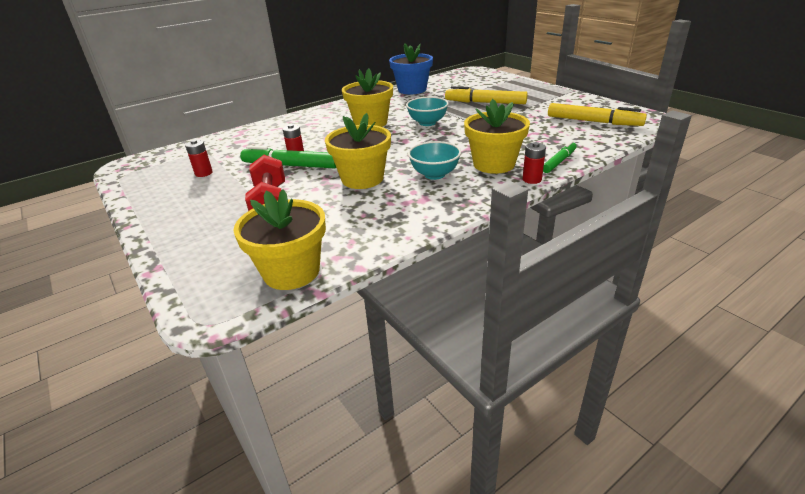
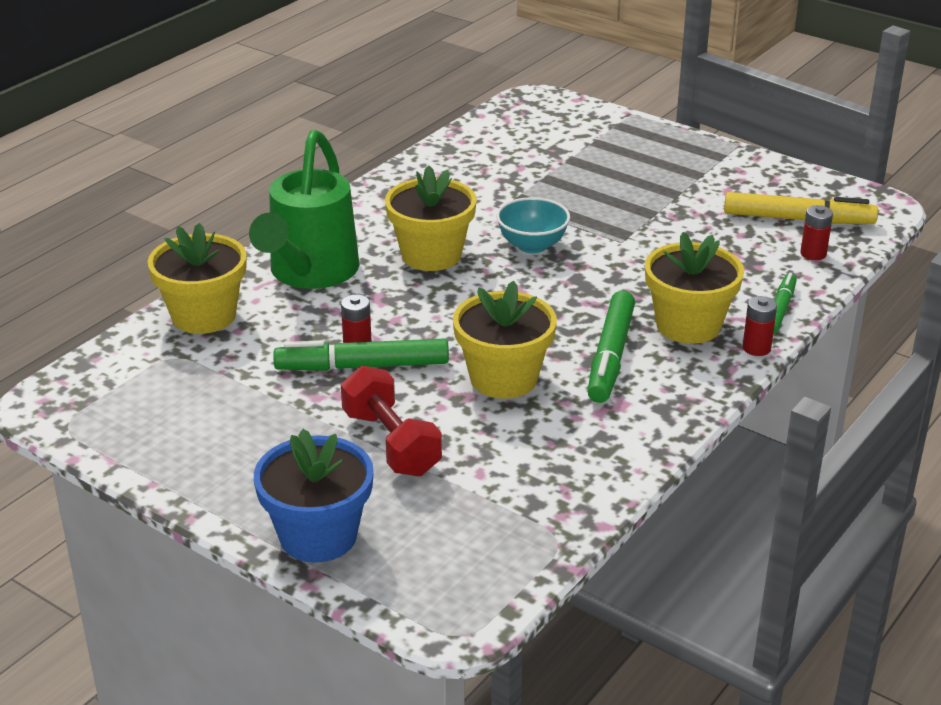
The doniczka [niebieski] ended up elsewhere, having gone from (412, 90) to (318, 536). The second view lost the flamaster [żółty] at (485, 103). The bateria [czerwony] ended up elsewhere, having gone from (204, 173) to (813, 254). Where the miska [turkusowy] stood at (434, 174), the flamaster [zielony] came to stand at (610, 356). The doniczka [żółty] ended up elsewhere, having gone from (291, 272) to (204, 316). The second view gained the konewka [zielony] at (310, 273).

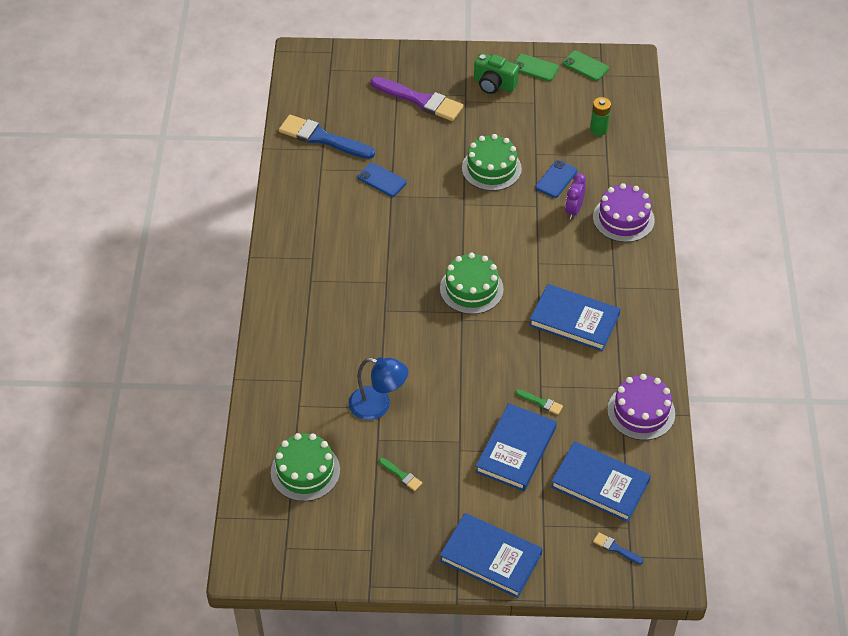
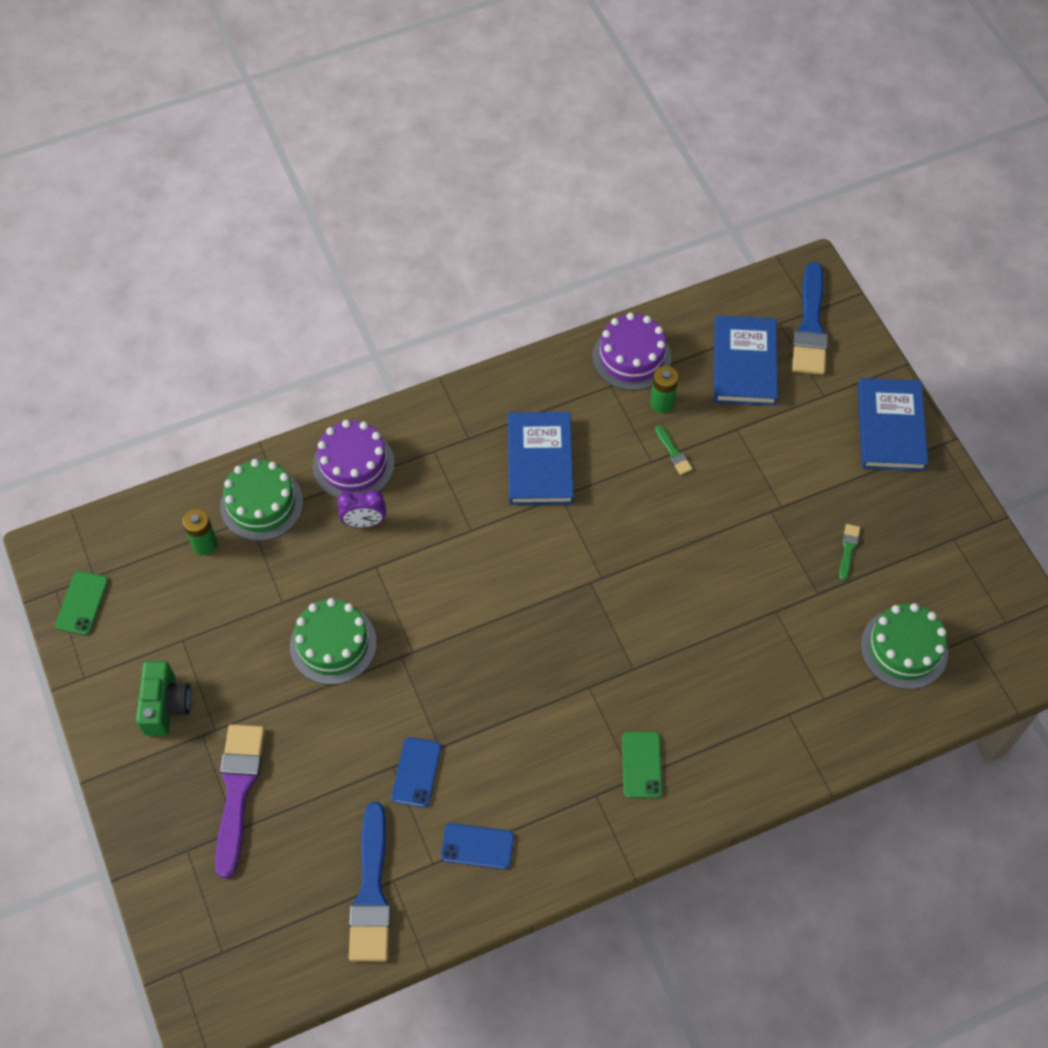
The telefon [zielony] ended up elsewhere, having gone from (535, 68) to (641, 765). The telefon [niebieski] ended up elsewhere, having gone from (556, 179) to (477, 846). The tort [zielony] ended up elsewhere, having gone from (471, 289) to (261, 504). The second view lost the lampka [niebieski] at (378, 406). The pędzel [zielony] at (541, 402) ended up facing another way, 150 degrees clockwise from before. The second view lost the książka [niebieski] at (516, 450). The size of the pędzel [niebieski] at (615, 548) changed by a factor of 2.33. The second view gained the bateria [zielony] at (662, 403).

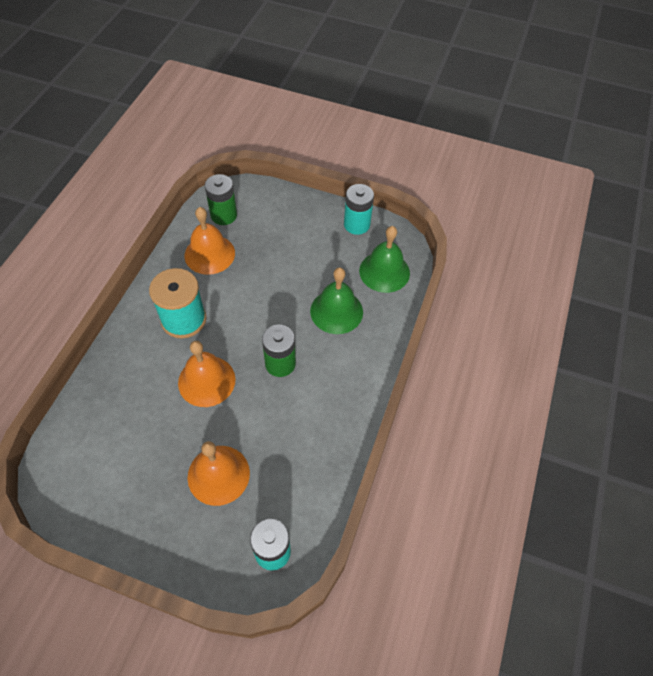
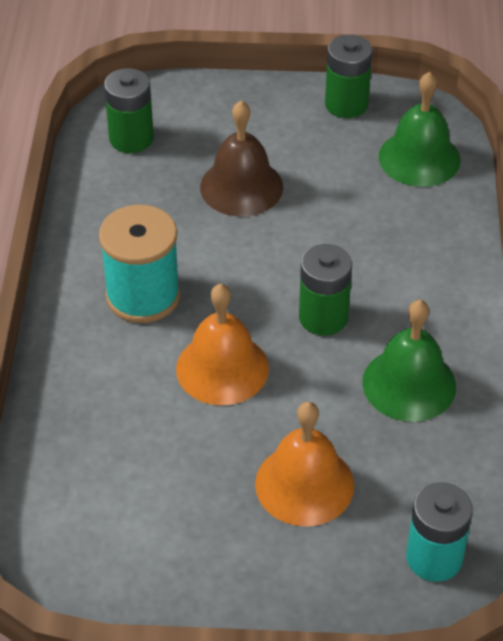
What was the bateria [turkusowy] at (356, 224) turned into the bateria [zielony] at (346, 104). The second view lost the dzwonek [pomarańczowy] at (209, 254). The dzwonek [zielony] ended up elsewhere, having gone from (336, 311) to (409, 384). The second view gained the dzwonek [brązowy] at (241, 187).

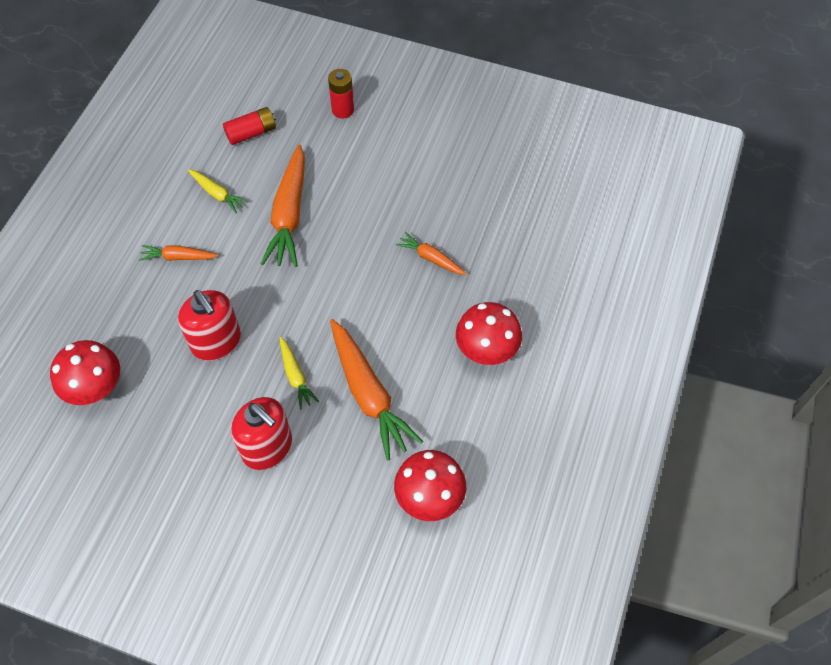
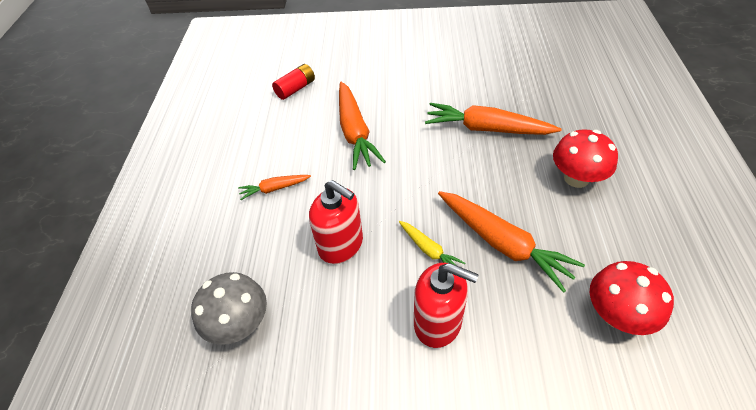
The second view lost the bateria [czerwony] at (343, 110). The second view lost the marchewka [żółty] at (217, 194). The size of the marchewka [pomarańczowy] at (431, 258) changed by a factor of 1.94. What was the grzyb [czerwony] at (95, 388) turned into the grzyb [szary] at (239, 324).

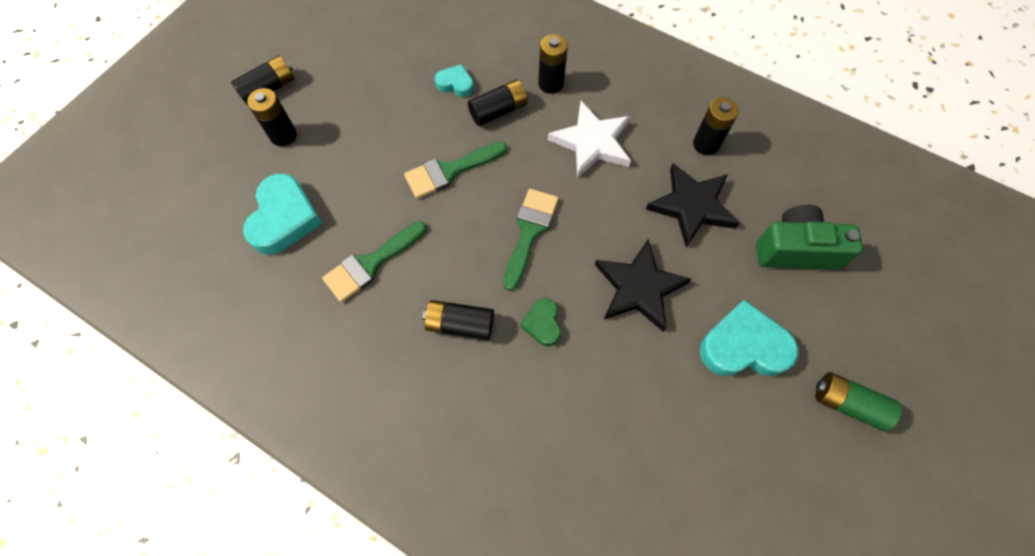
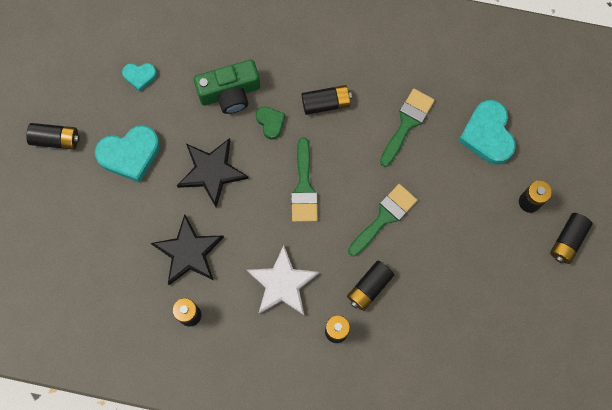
The serce [turkusowy] ended up elsewhere, having gone from (455, 84) to (140, 76). The aparat fotograficzny [zielony] ended up elsewhere, having gone from (795, 250) to (230, 93). What was the bateria [zielony] at (847, 404) turned into the bateria [czarny] at (55, 139).

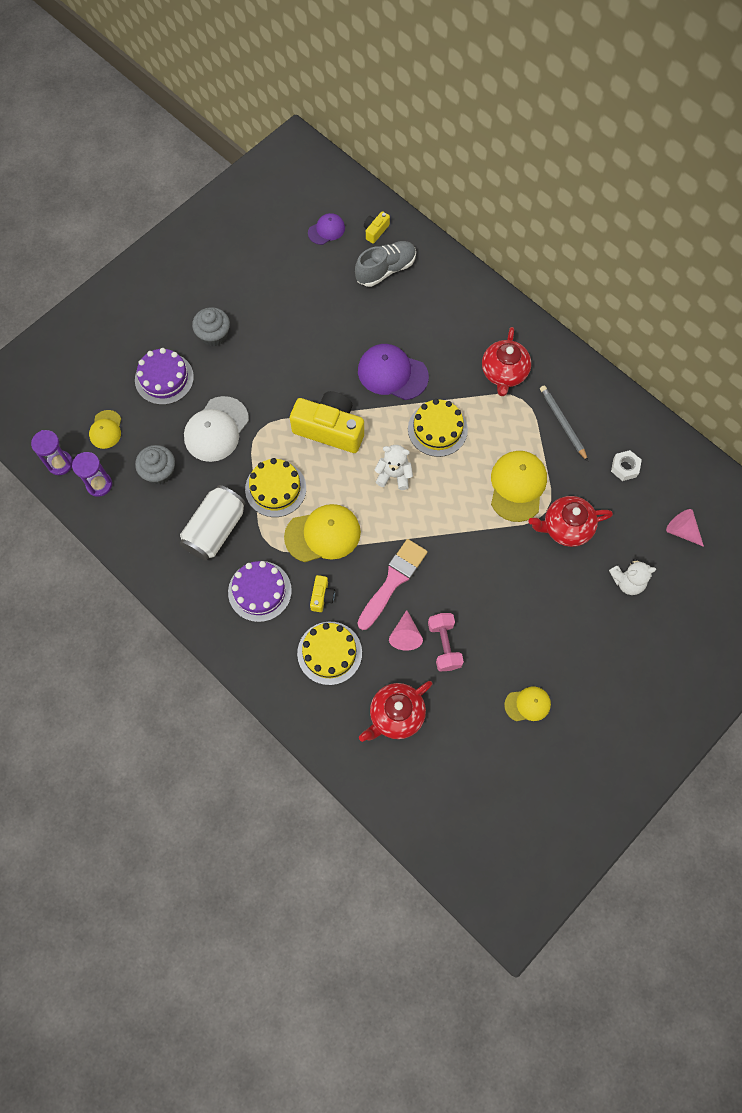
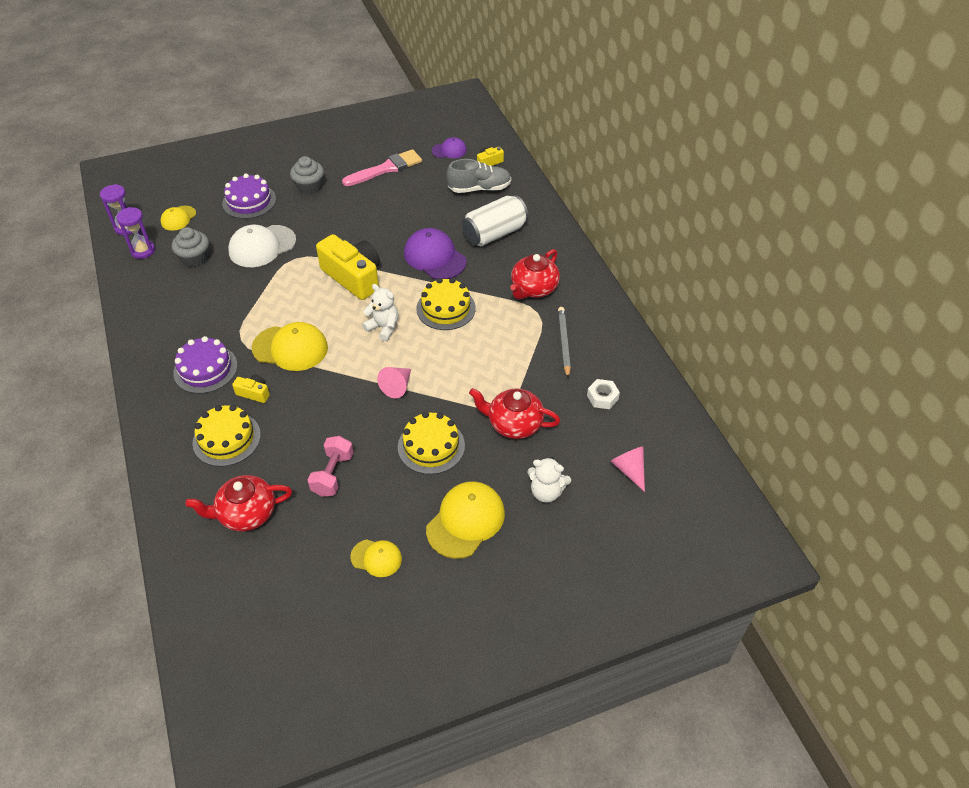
The czapka [żółty] ended up elsewhere, having gone from (517, 486) to (465, 521). The tort [żółty] ended up elsewhere, having gone from (275, 488) to (431, 446). The puszka [biały] ended up elsewhere, having gone from (215, 530) to (494, 234). The pędzel [różowy] ended up elsewhere, having gone from (393, 581) to (386, 168). The aparat fotograficzny [żółty] at (322, 596) ended up facing another way, 105 degrees counterclockwise from before. The stożek [różowy] ended up elsewhere, having gone from (405, 635) to (397, 386).

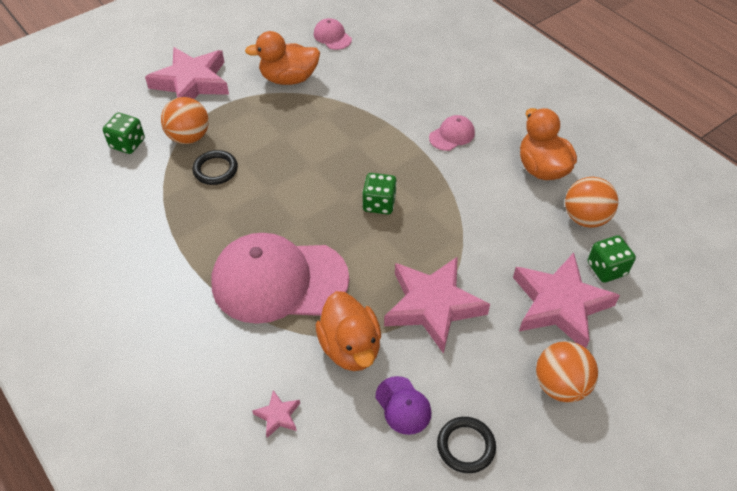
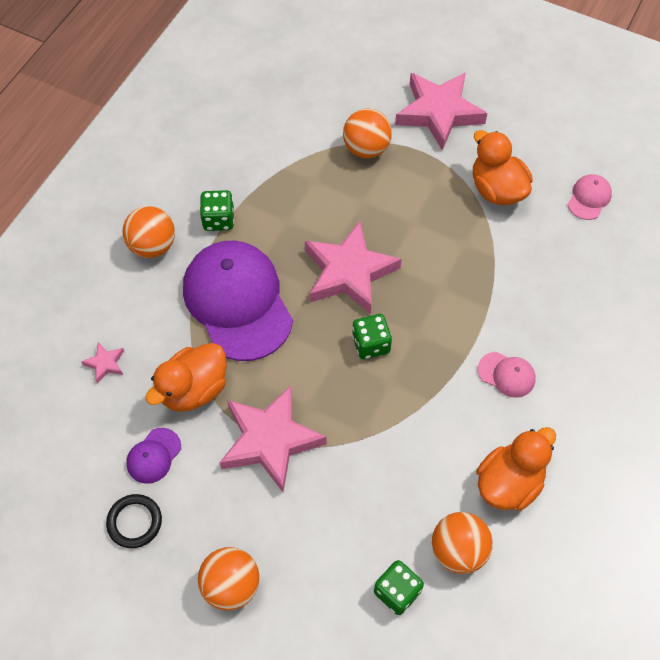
The kostka do gry [zielony] ended up elsewhere, having gone from (127, 143) to (218, 219). The second view lost the pierścień [czarny] at (215, 170). What was the czapka [różowy] at (279, 281) turned into the czapka [fioletowy] at (237, 301). The gwiazda [różowy] ended up elsewhere, having gone from (560, 304) to (349, 272). The second view gained the piłka [pomarańczowy] at (152, 246).

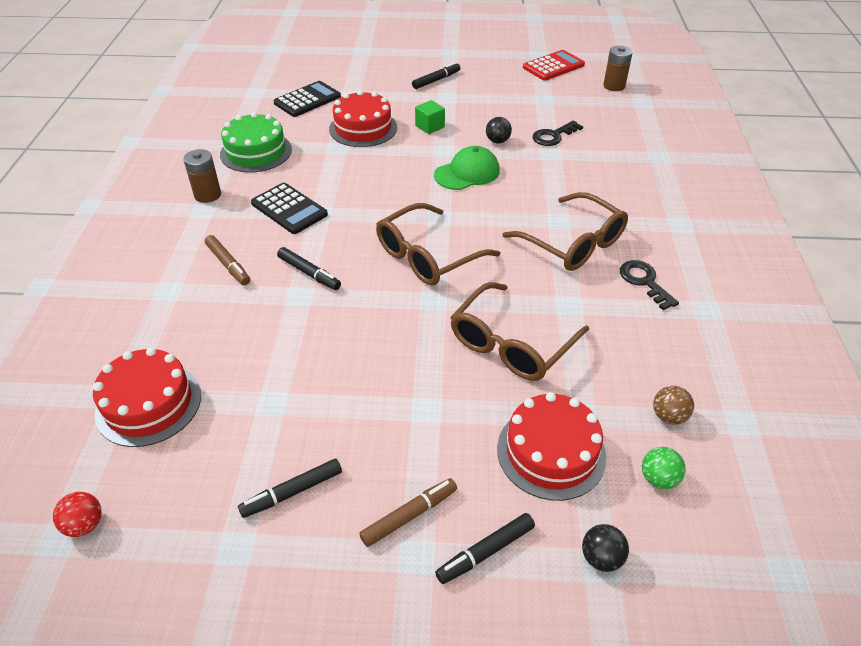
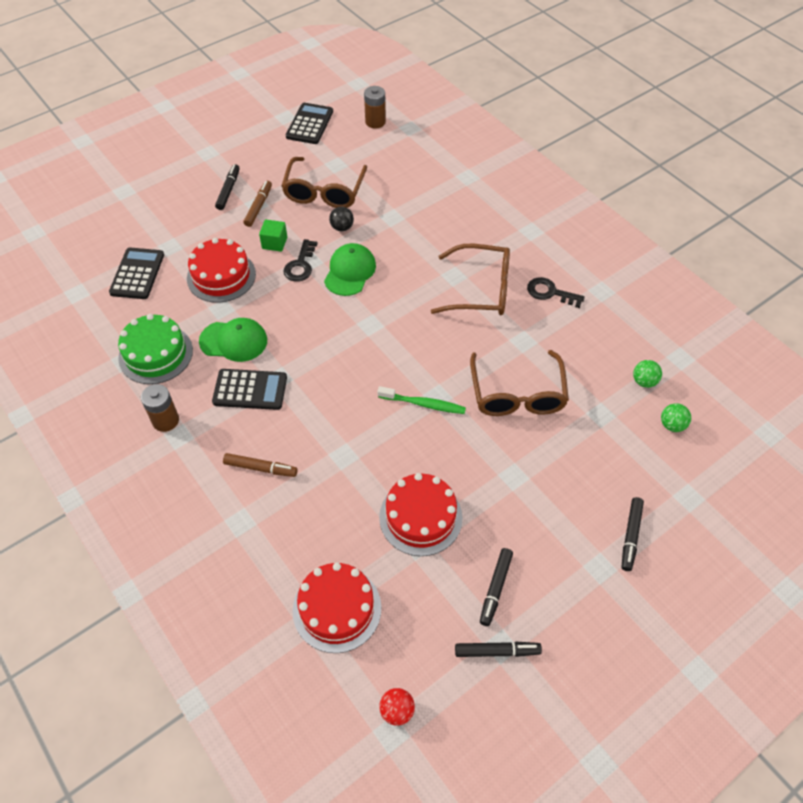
What was the kalkulator [czerwony] at (553, 66) turned into the kalkulator [czarny] at (309, 124). The klucz [czarny] ended up elsewhere, having gone from (553, 136) to (300, 265). The okulary [brązowy] ended up elsewhere, having gone from (427, 256) to (324, 192). The flamaster [czarny] ended up elsewhere, having gone from (309, 273) to (497, 651). What was the piłka [brązowy] at (668, 416) turned into the piłka [zielony] at (644, 381). The tort [czerwony] ended up elsewhere, having gone from (551, 452) to (420, 517). The flamaster [brązowy] ended up elsewhere, having gone from (409, 515) to (258, 207). The second view lost the piłka [czarny] at (601, 558). The second view gained the czapka [zielony] at (234, 341). The second view gained the szczoteczka do zębów [zielony] at (423, 404).

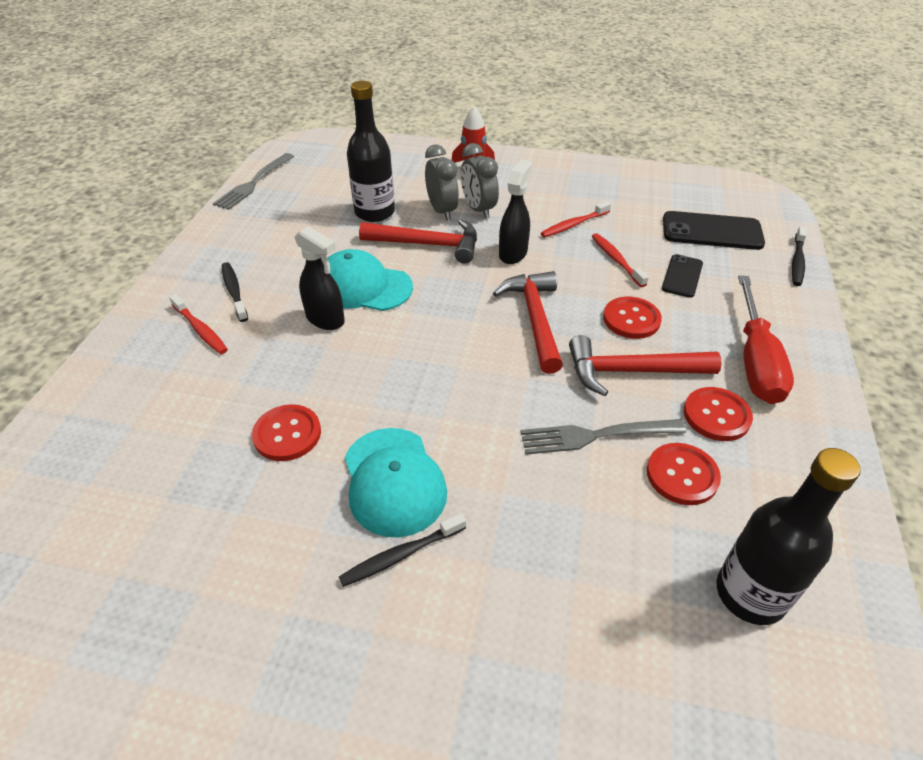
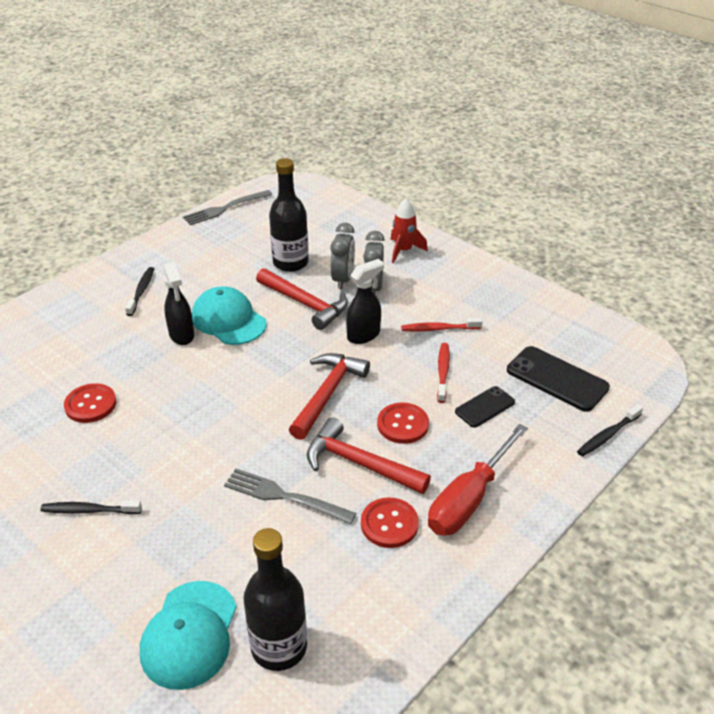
The second view lost the szczoteczka do zębów [czerwony] at (200, 329). The czapka [turkusowy] ended up elsewhere, having gone from (394, 481) to (189, 634). The second view lost the guzik [czerwony] at (682, 475).

